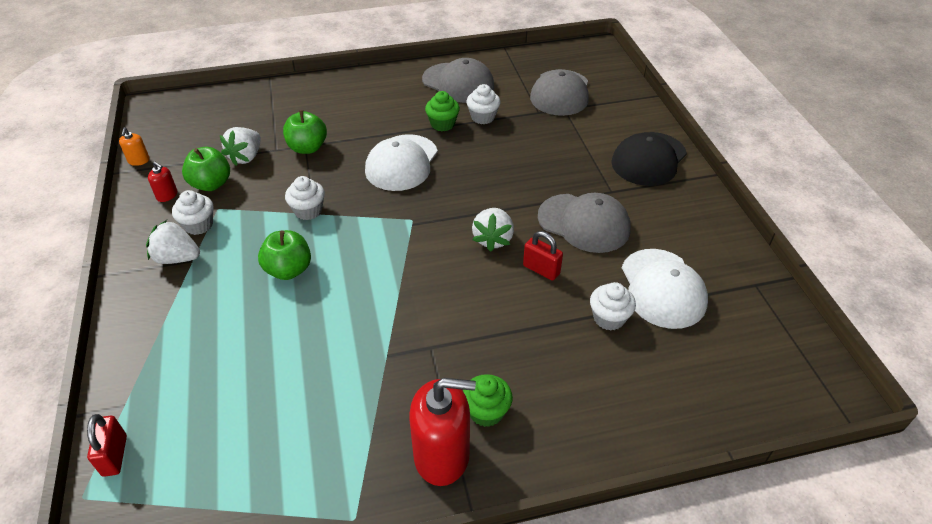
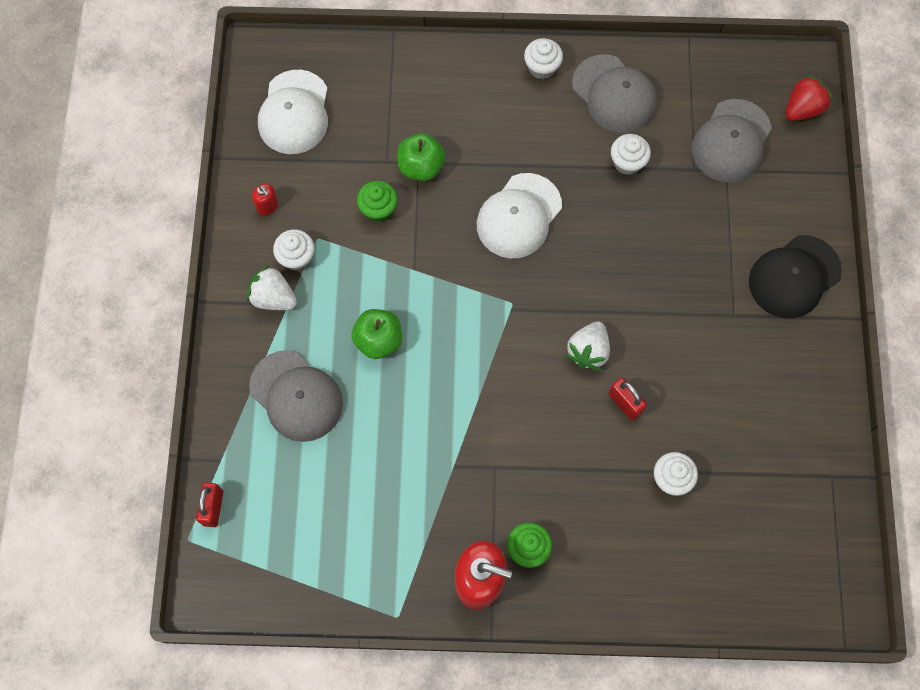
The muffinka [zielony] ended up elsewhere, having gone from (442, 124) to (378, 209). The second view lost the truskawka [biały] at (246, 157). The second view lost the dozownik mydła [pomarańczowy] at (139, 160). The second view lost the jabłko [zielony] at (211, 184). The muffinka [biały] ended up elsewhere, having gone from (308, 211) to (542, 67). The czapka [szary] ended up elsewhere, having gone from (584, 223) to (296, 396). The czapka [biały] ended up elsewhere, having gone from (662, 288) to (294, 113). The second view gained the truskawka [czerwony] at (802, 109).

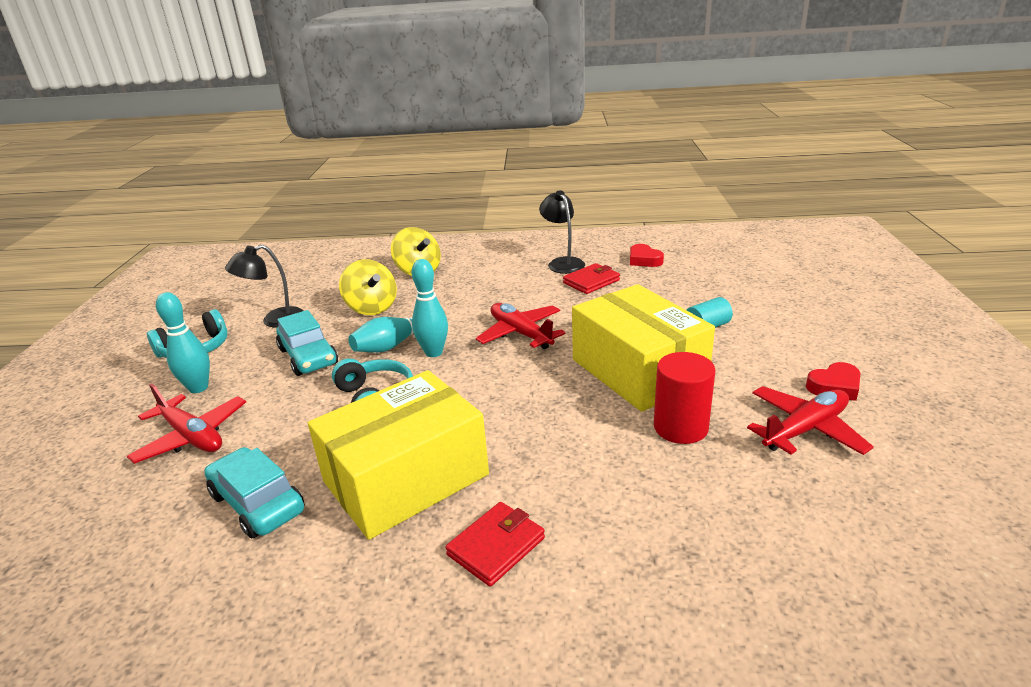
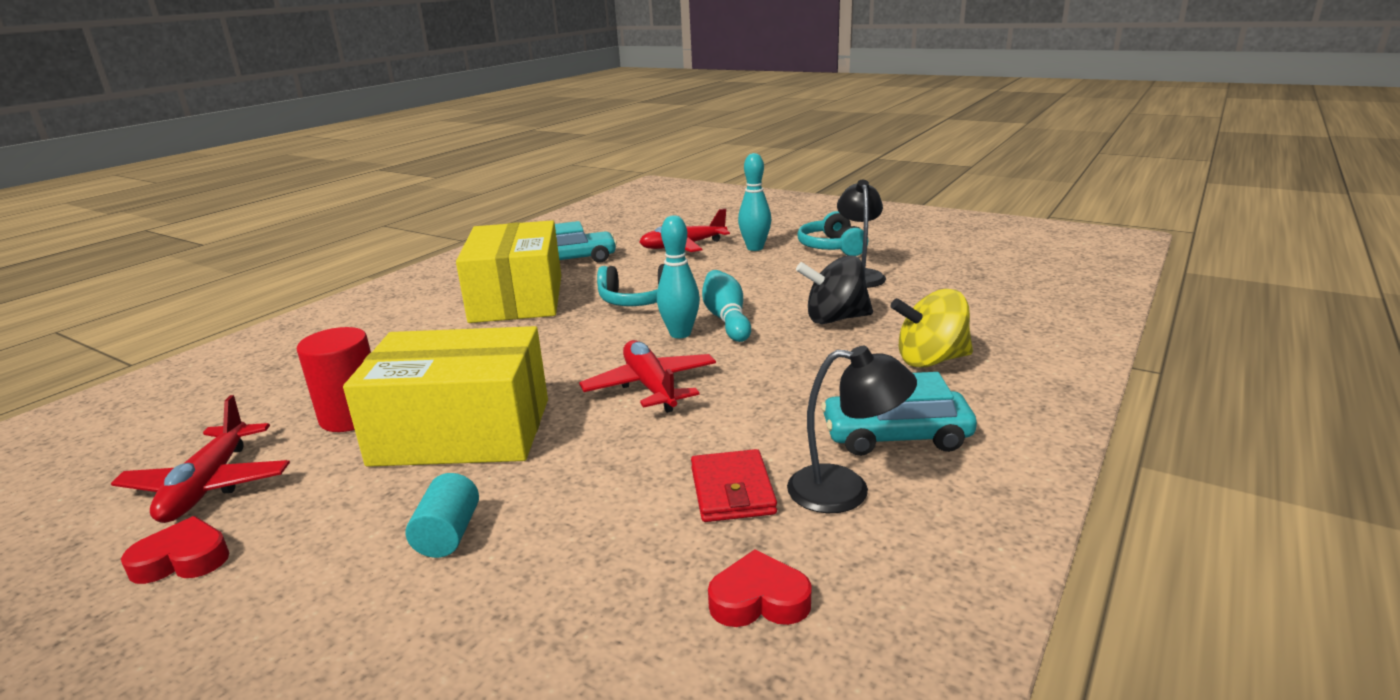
What was the bączek [żółty] at (371, 308) turned into the bączek [czarny] at (835, 319). The samolot [czerwony] at (520, 333) ended up facing another way, 105 degrees counterclockwise from before. The samochód [turkusowy] ended up elsewhere, having gone from (308, 357) to (896, 436). The serce [czerwony] at (834, 386) ended up facing another way, 75 degrees clockwise from before. The second view lost the portfel [czerwony] at (496, 546).

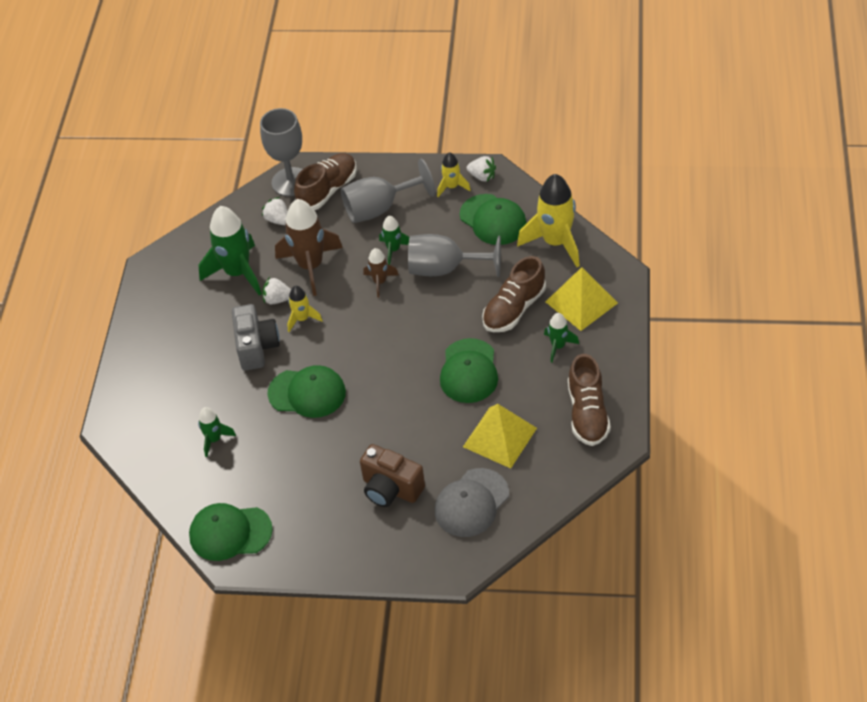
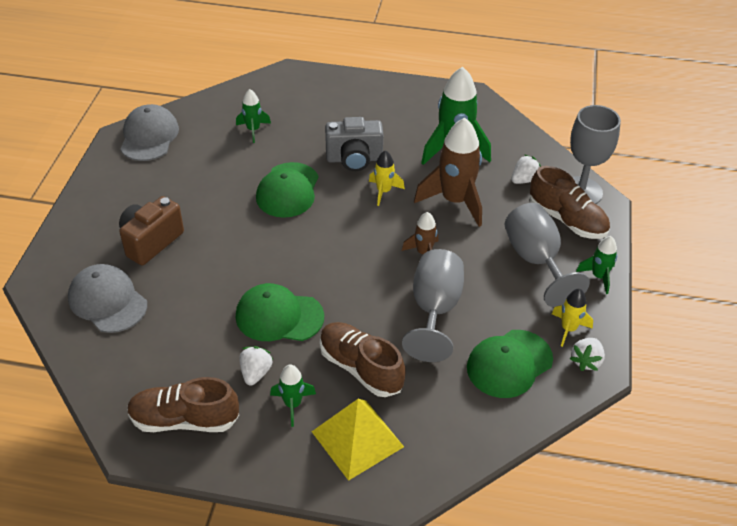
The second view lost the rakieta [żółty] at (556, 242). The rakieta [zielony] ended up elsewhere, having gone from (393, 249) to (598, 276). The truskawka [biały] ended up elsewhere, having gone from (277, 299) to (255, 373). The second view lost the piramida [żółty] at (500, 437). What was the czapka [zielony] at (230, 533) turned into the czapka [szary] at (149, 136).

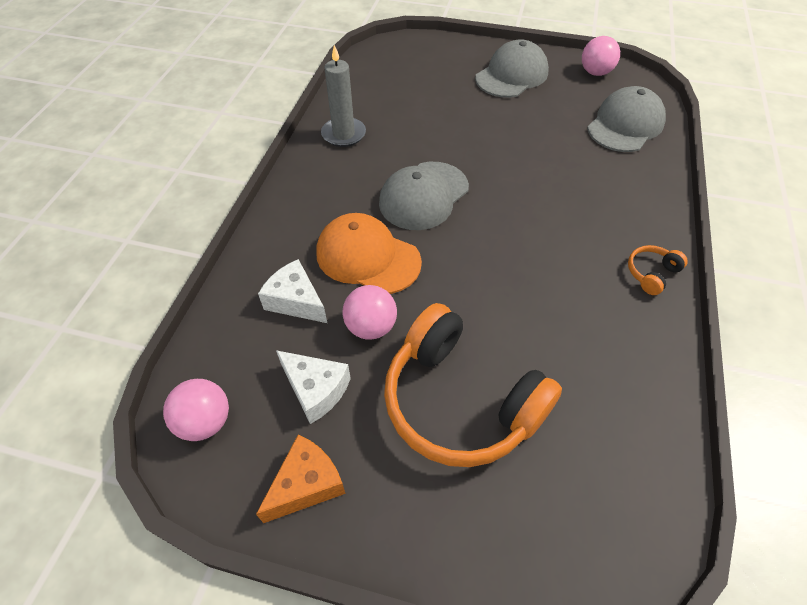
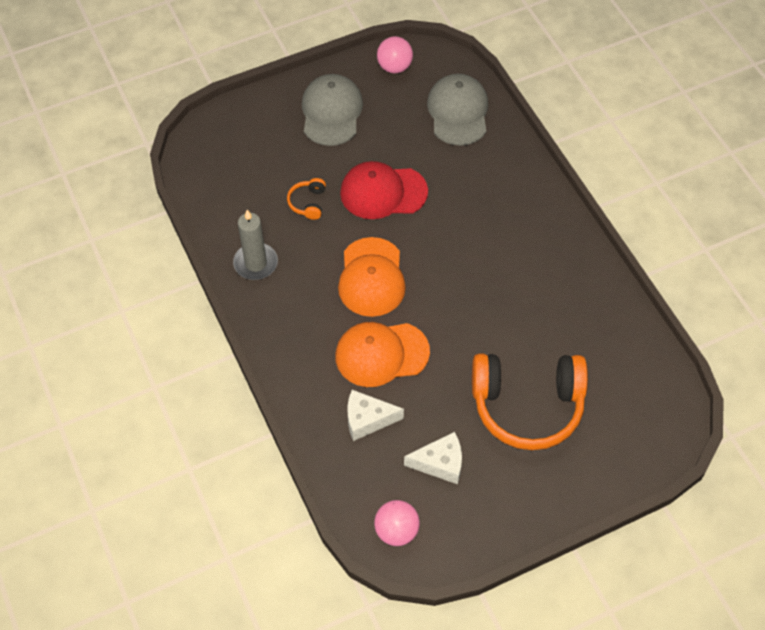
What was the czapka [szary] at (423, 196) turned into the czapka [pomarańczowy] at (371, 277). The słuchawki [pomarańczowy] ended up elsewhere, having gone from (651, 273) to (308, 203). The second view lost the piłka [różowy] at (371, 327). The second view lost the ser [pomarańczowy] at (306, 484). The second view gained the czapka [czerwony] at (383, 192).

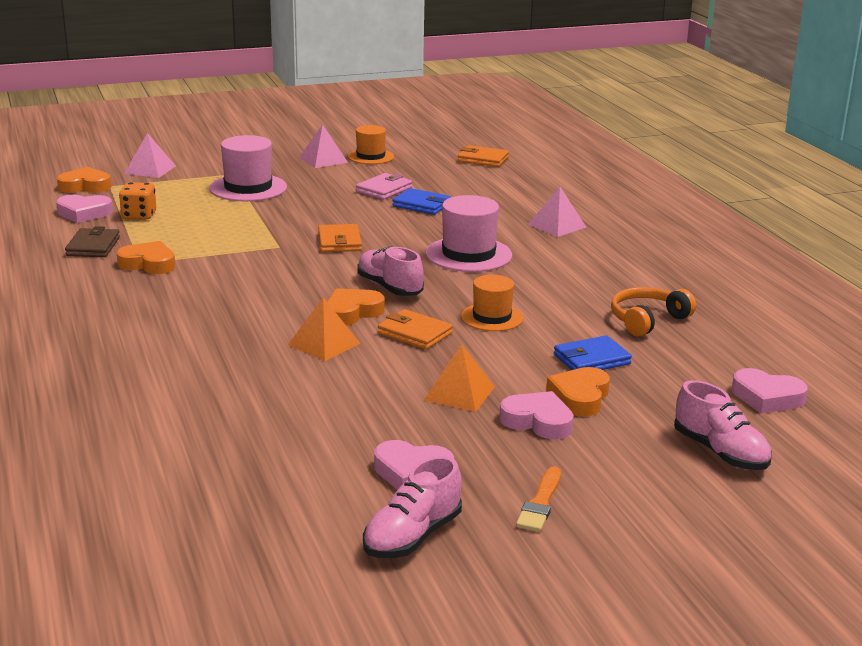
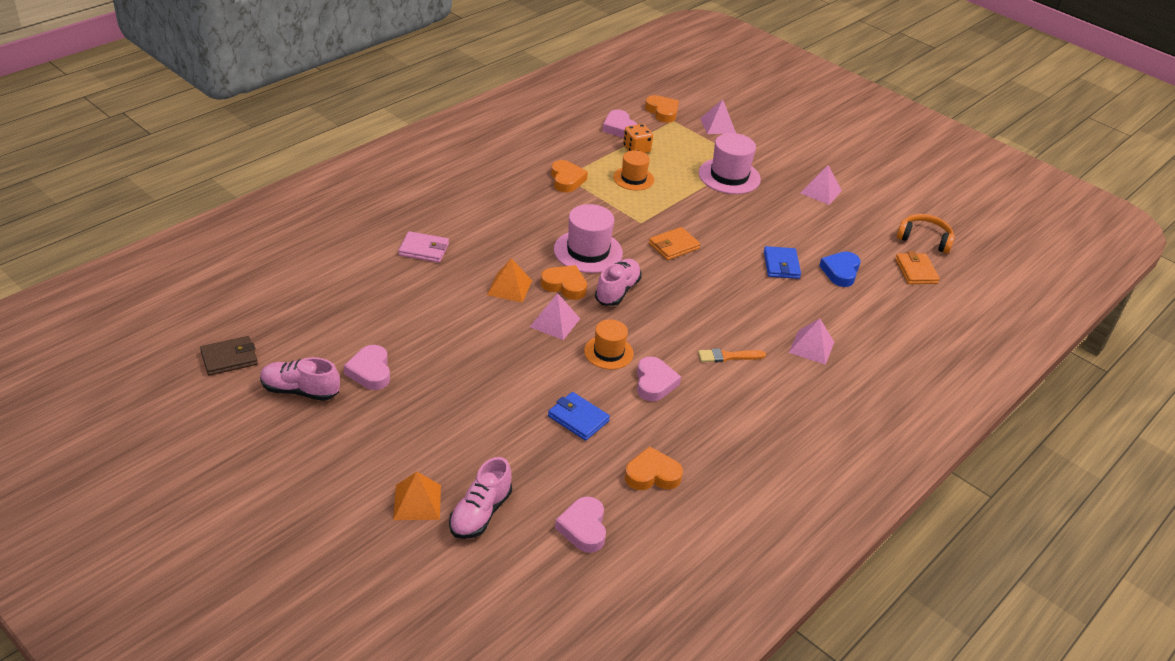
The kapelusz [pomarańczowy] ended up elsewhere, having gone from (370, 156) to (633, 178). The portfel [różowy] ended up elsewhere, having gone from (384, 190) to (424, 250). The kapelusz [różowy] ended up elsewhere, having gone from (468, 254) to (588, 251). The portfel [brązowy] ended up elsewhere, having gone from (93, 246) to (229, 358). The słuchawki [pomarańczowy] ended up elsewhere, having gone from (647, 320) to (924, 239). Where the portfel [pomarańczowy] stood at (415, 333), the piramida [różowy] came to stand at (555, 322). The piramida [pomarańczowy] ended up elsewhere, having gone from (459, 393) to (417, 502). The serce [pomarańczowy] ended up elsewhere, having gone from (580, 397) to (652, 475). The serce [różowy] ended up elsewhere, having gone from (537, 421) to (654, 383). The pędzel [pomarańczowy] ended up elsewhere, having gone from (540, 503) to (728, 356). The second view gained the serce [niebieski] at (840, 272).

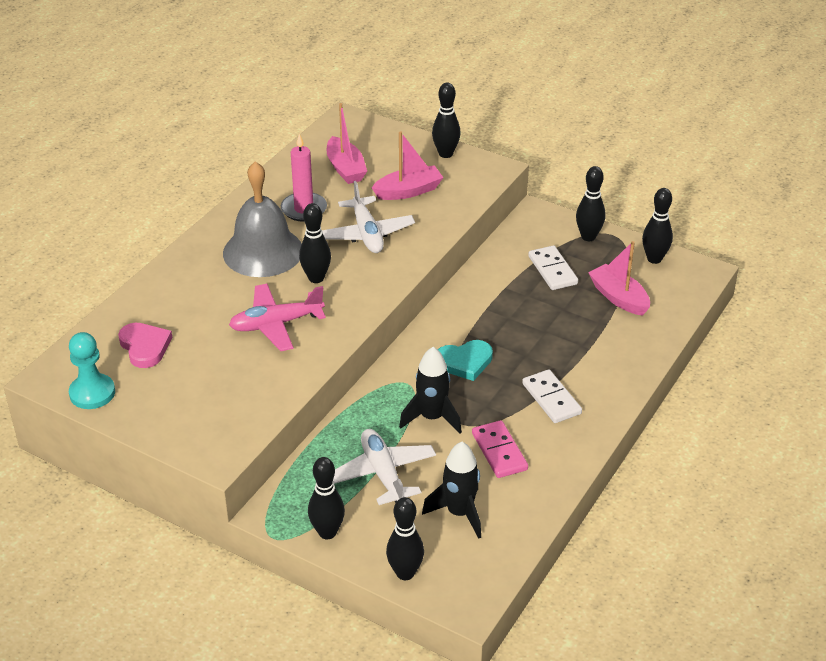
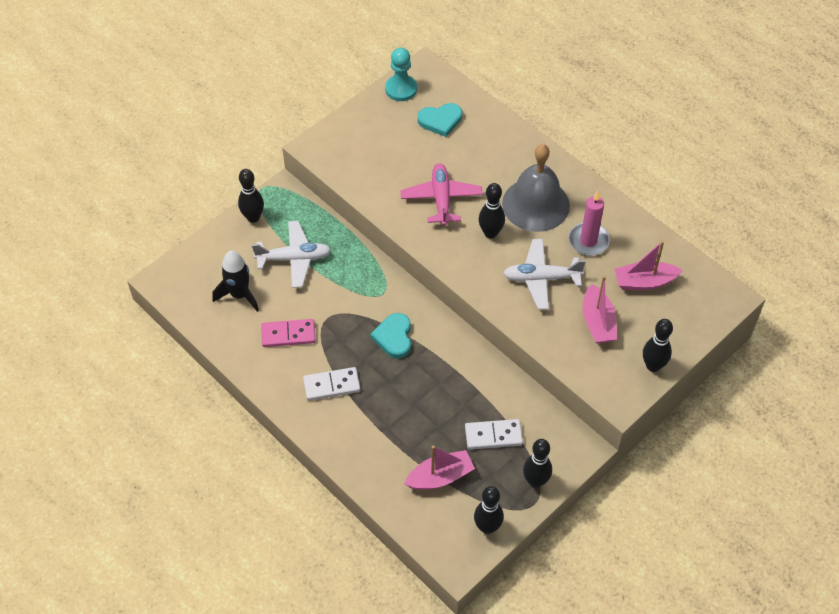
What was the serce [różowy] at (145, 347) turned into the serce [turkusowy] at (440, 121). The second view lost the rakieta [czarny] at (432, 418). The second view lost the kręgiel [czarny] at (405, 573).

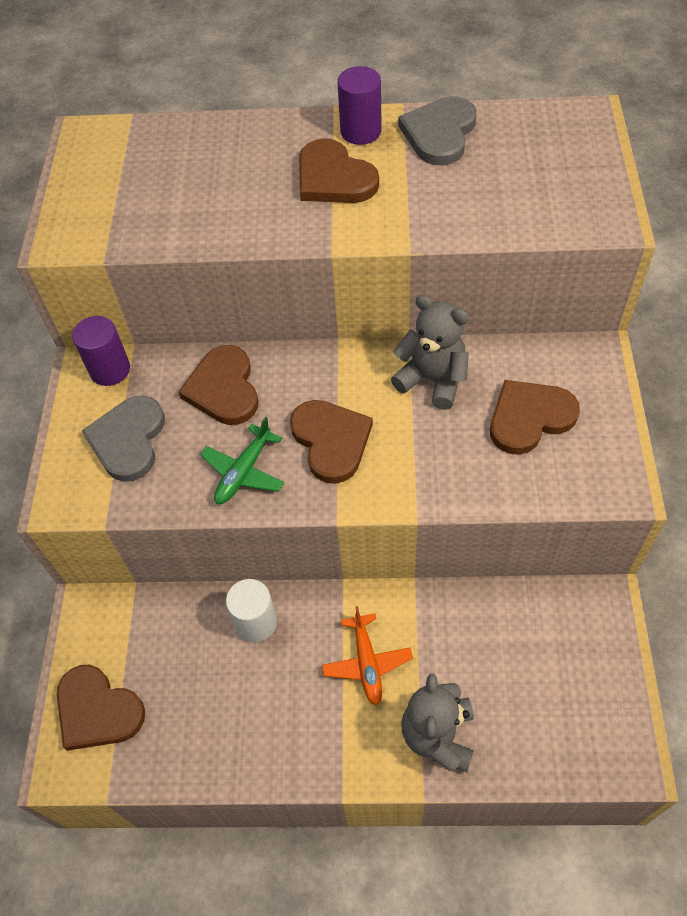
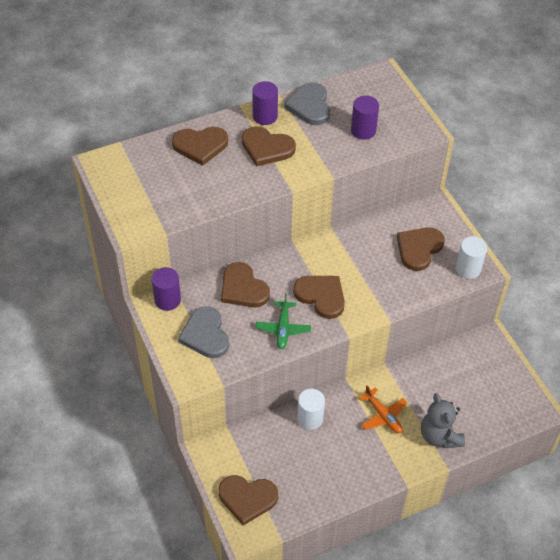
The second view lost the miś [szary] at (432, 379). The second view gained the walec [fioletowy] at (363, 130). The second view gained the serce [brązowy] at (200, 146). The second view gained the walec [biały] at (468, 269).

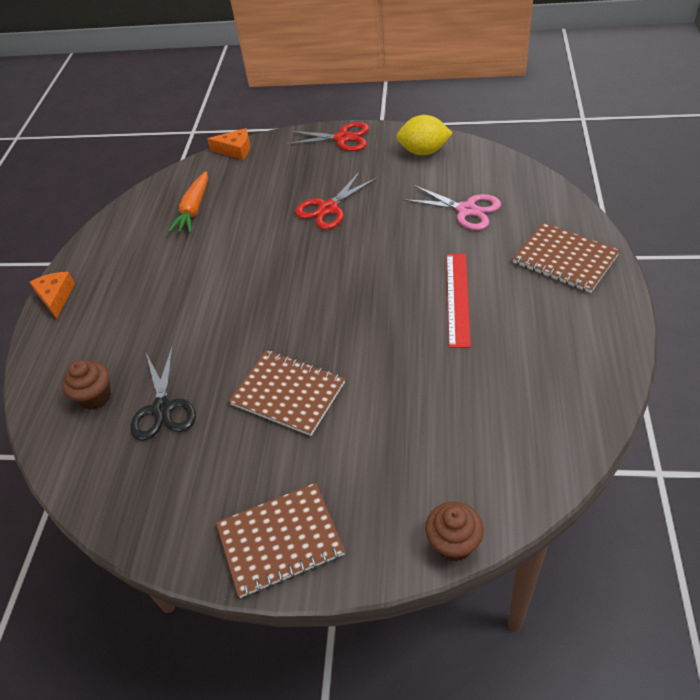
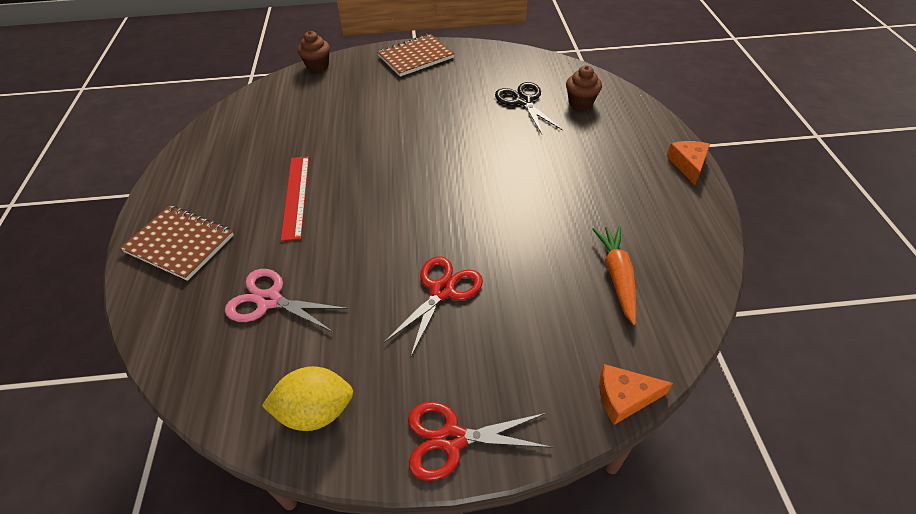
The ser [pomarańczowy] at (56, 297) ended up facing another way, 150 degrees counterclockwise from before. The second view lost the zeszyt [brązowy] at (288, 394).

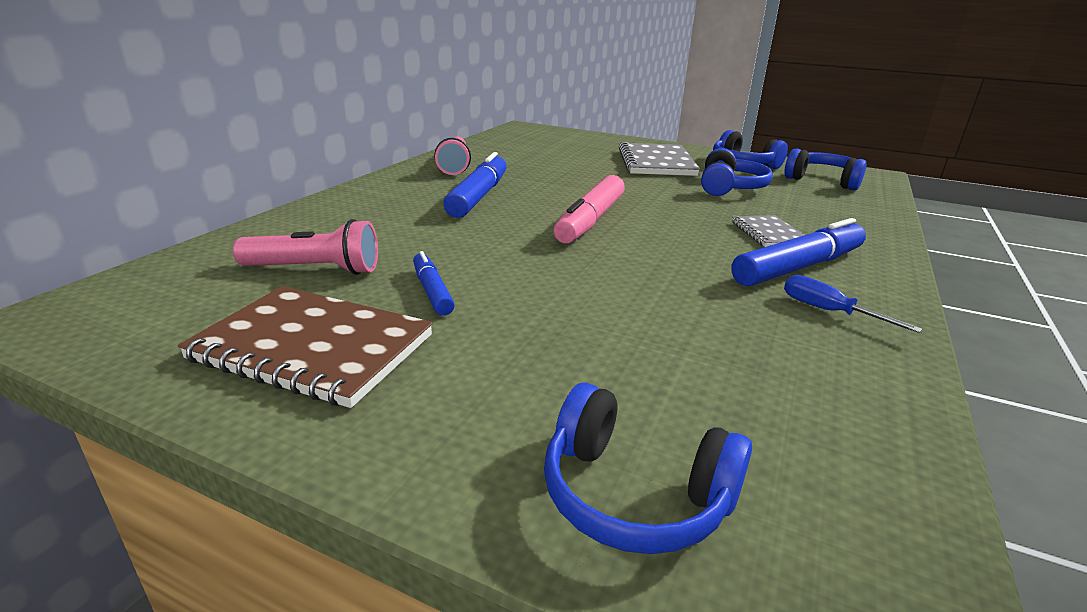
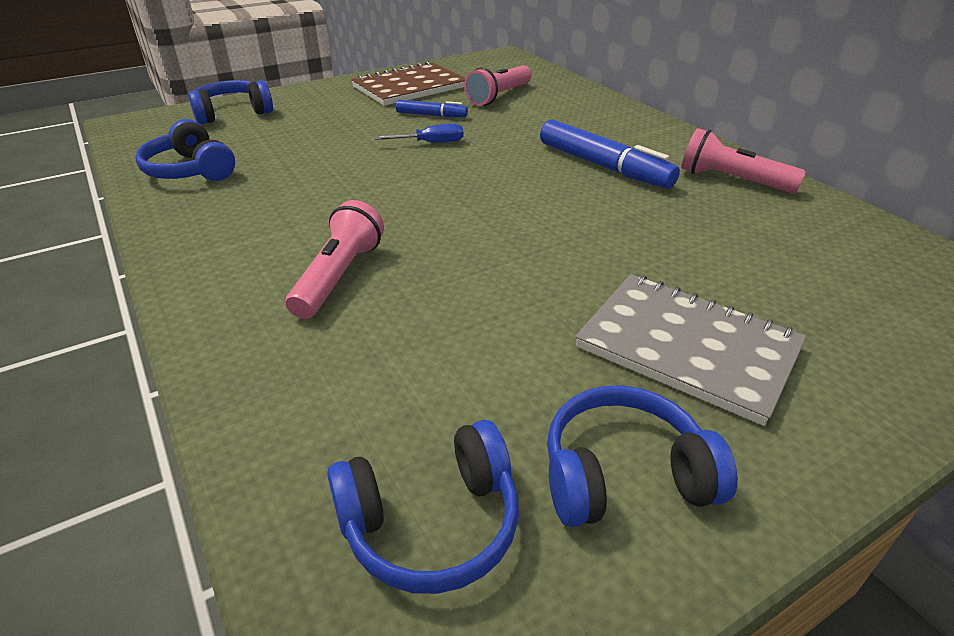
The słuchawki [niebieski] ended up elsewhere, having gone from (729, 187) to (191, 170). The second view lost the flamaster [różowy] at (590, 220). Where the zeszyt [szary] stood at (768, 233), the latarka [różowy] came to stand at (339, 276). The second view lost the flamaster [niebieski] at (799, 267). The śrubokręt [niebieski] ended up elsewhere, having gone from (828, 311) to (431, 143).

